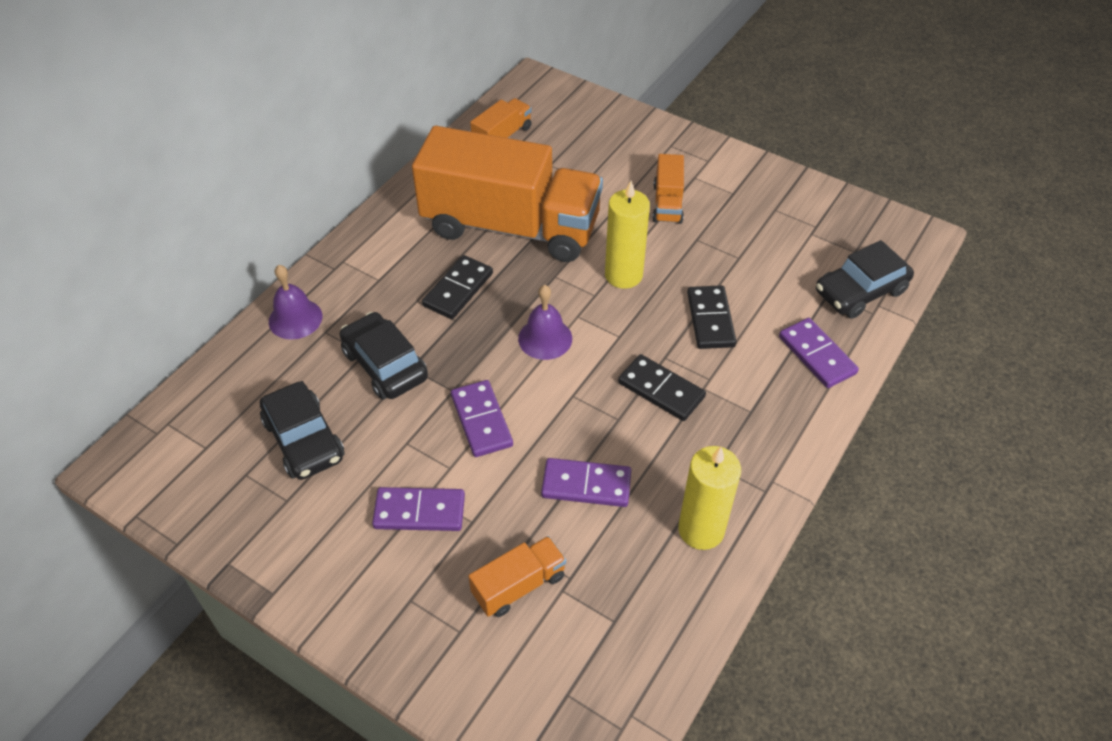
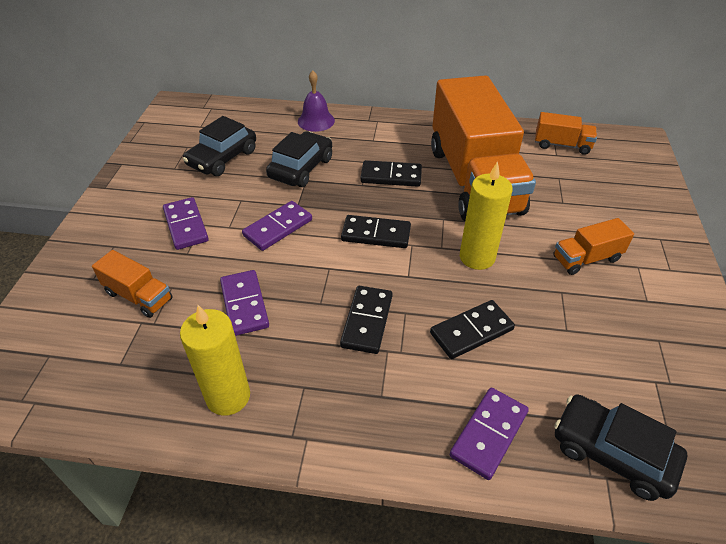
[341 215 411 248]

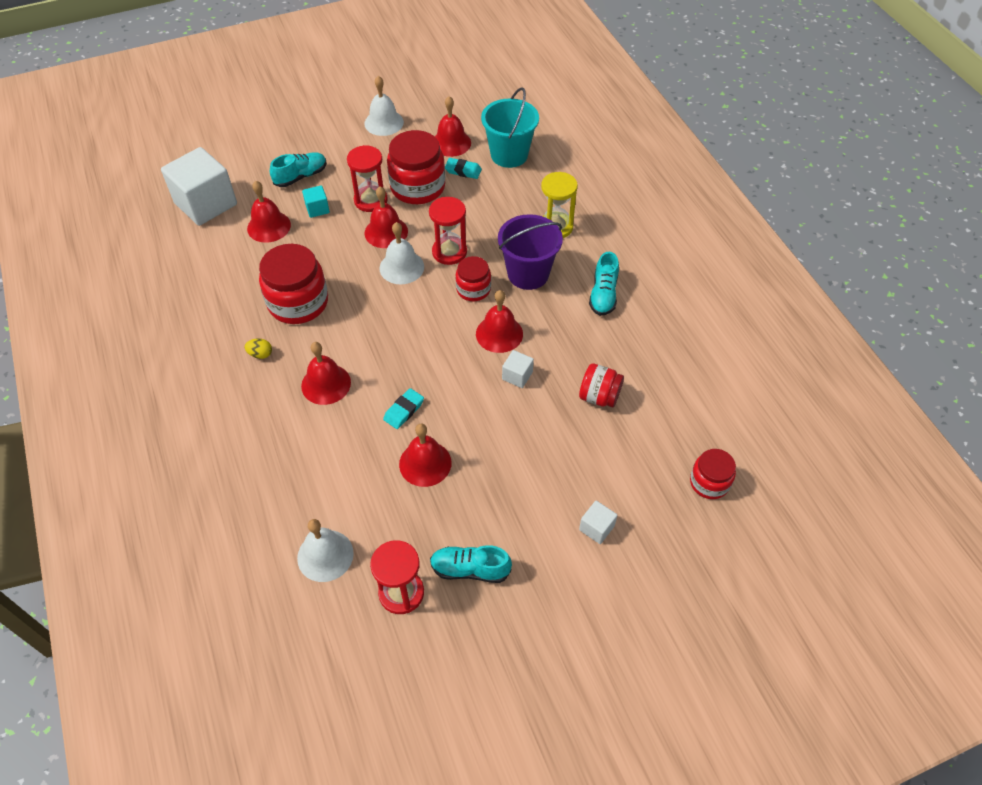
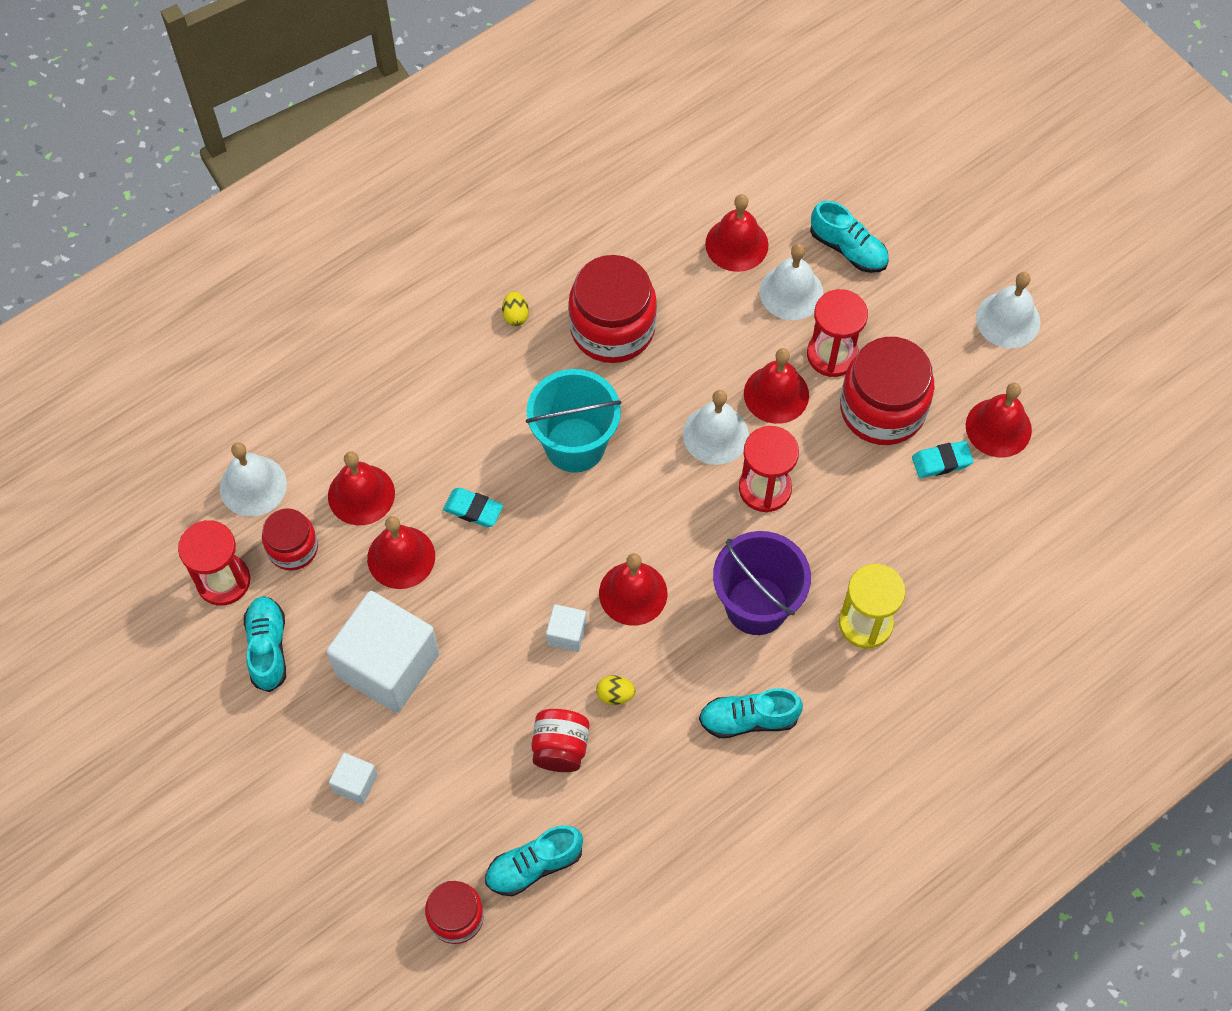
[262 508 318 571]
[327 591 439 713]
[328 451 395 525]
[485 825 583 896]
[526 369 621 473]
[596 675 636 705]
[759 243 823 320]
[912 441 974 478]

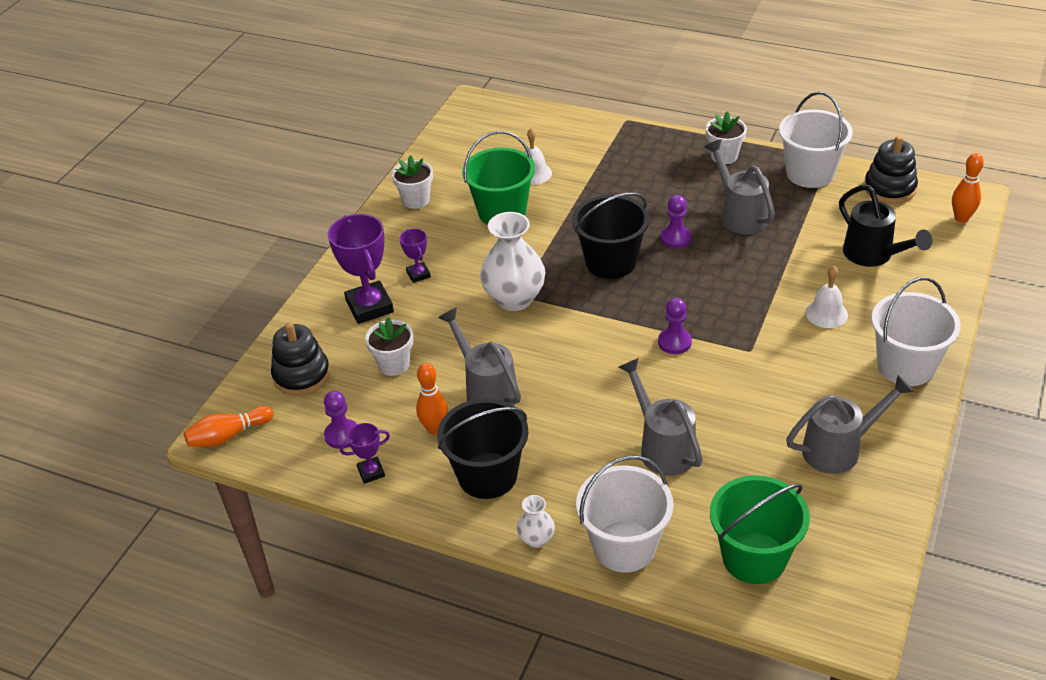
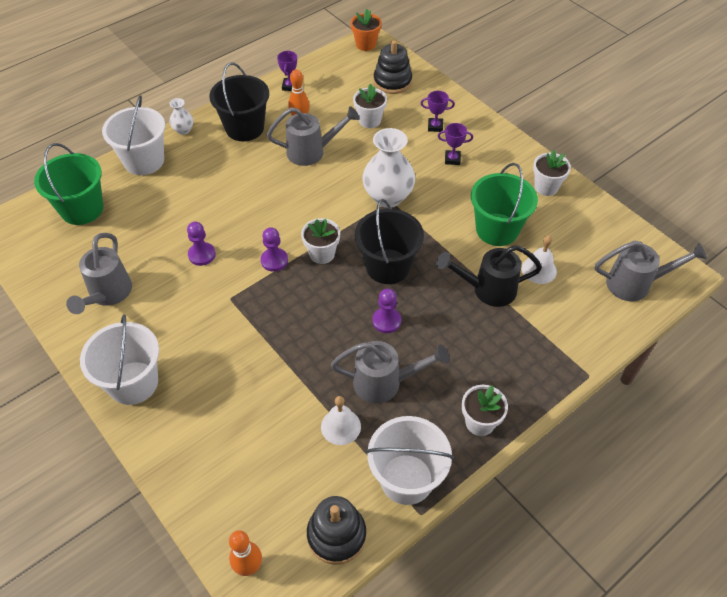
[187 222 216 266]
[301 218 340 264]
[321 396 361 445]
[351 9 382 51]
[420 91 455 132]
[436 245 542 307]
[595 241 707 302]

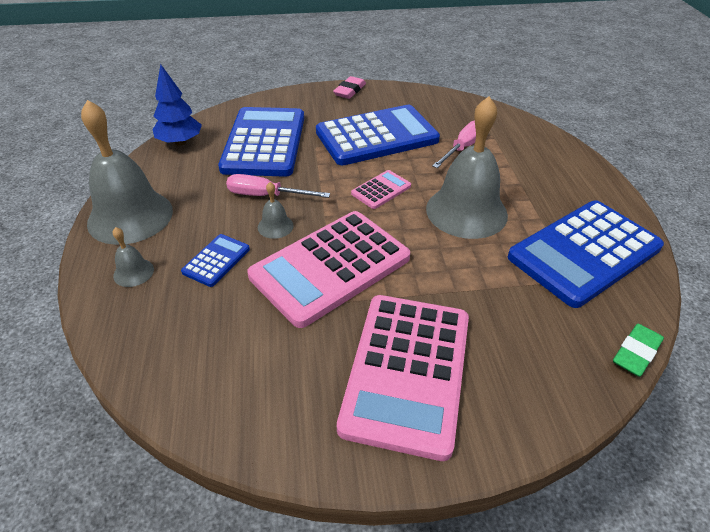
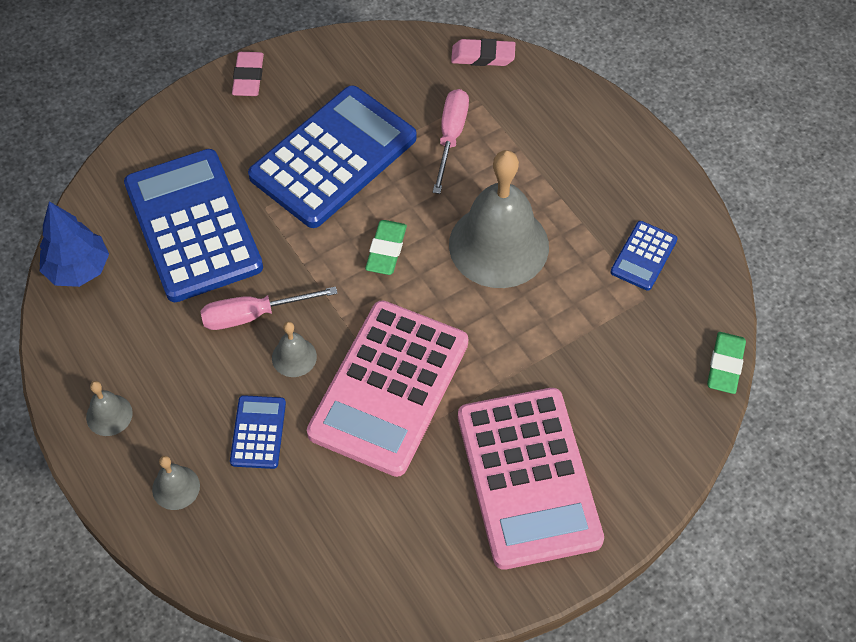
[86 381 133 436]
[365 220 407 275]
[451 38 515 66]
[610 221 678 291]

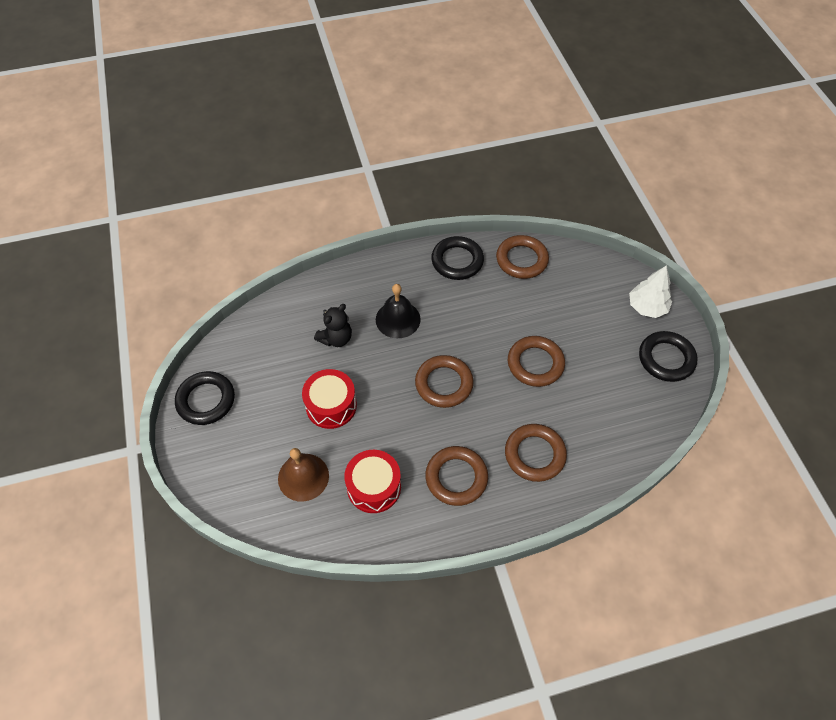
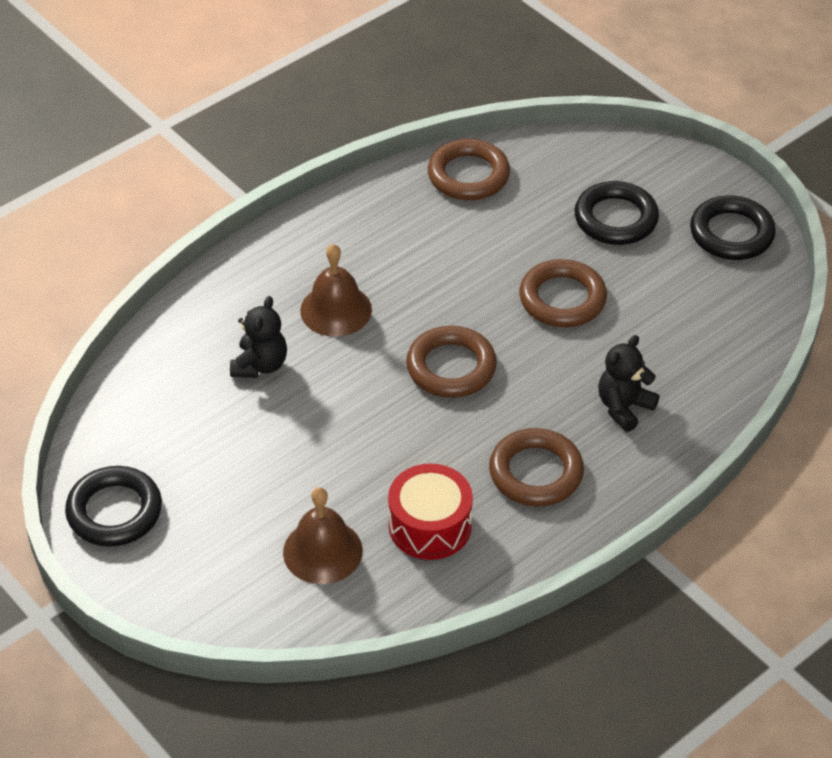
[300 244 372 337]
[574 181 659 245]
[598 335 659 432]
[302 369 357 429] (first image)
[629 265 672 318] (first image)

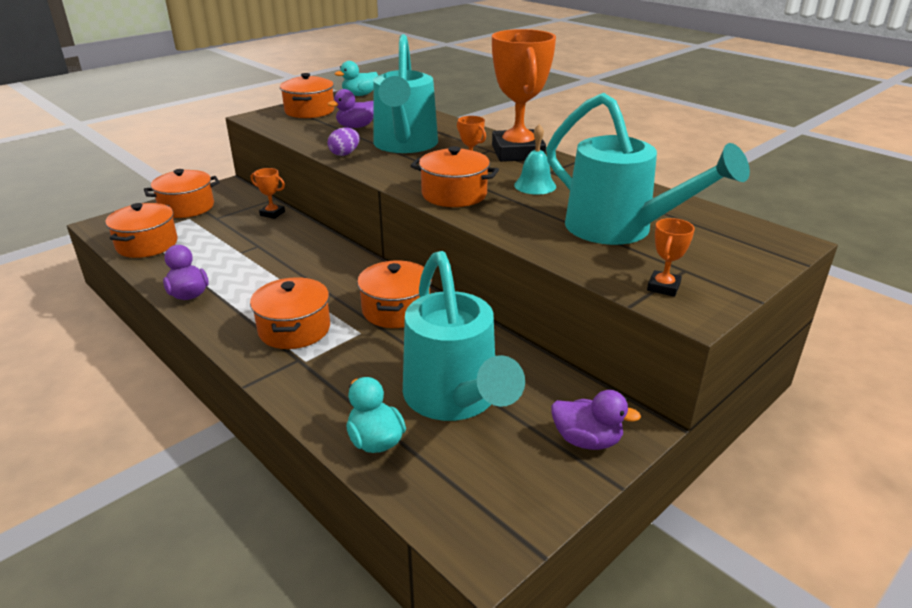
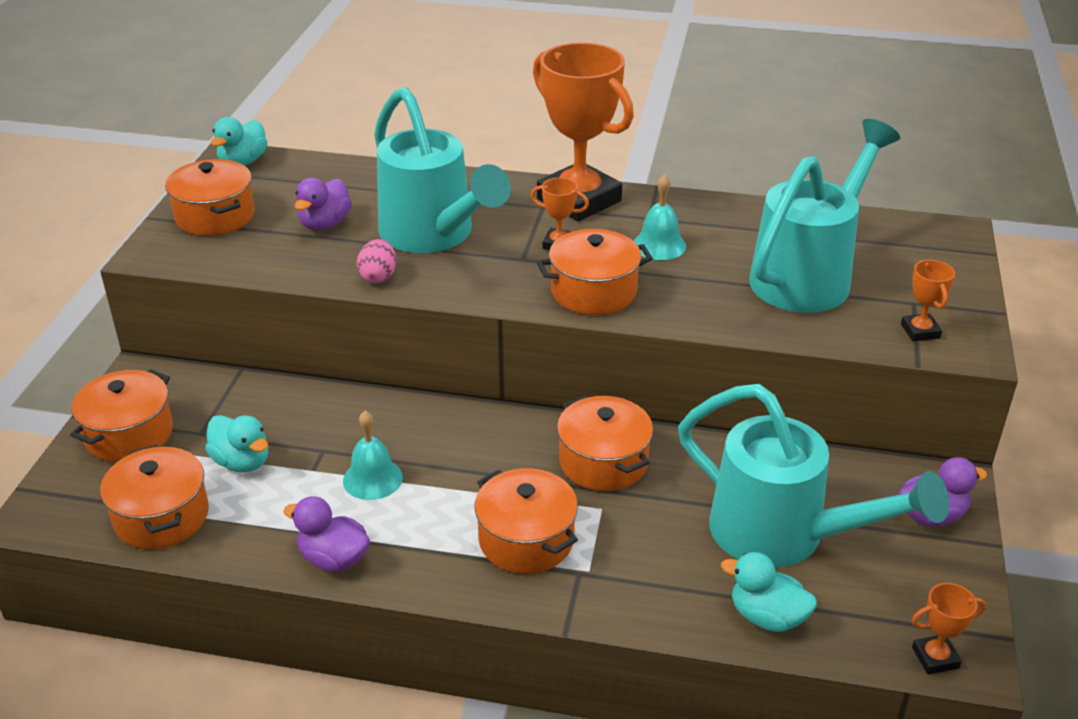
[205 415 268 472]
[343 411 403 500]
[357 239 396 283]
[749 119 900 313]
[912 583 986 674]

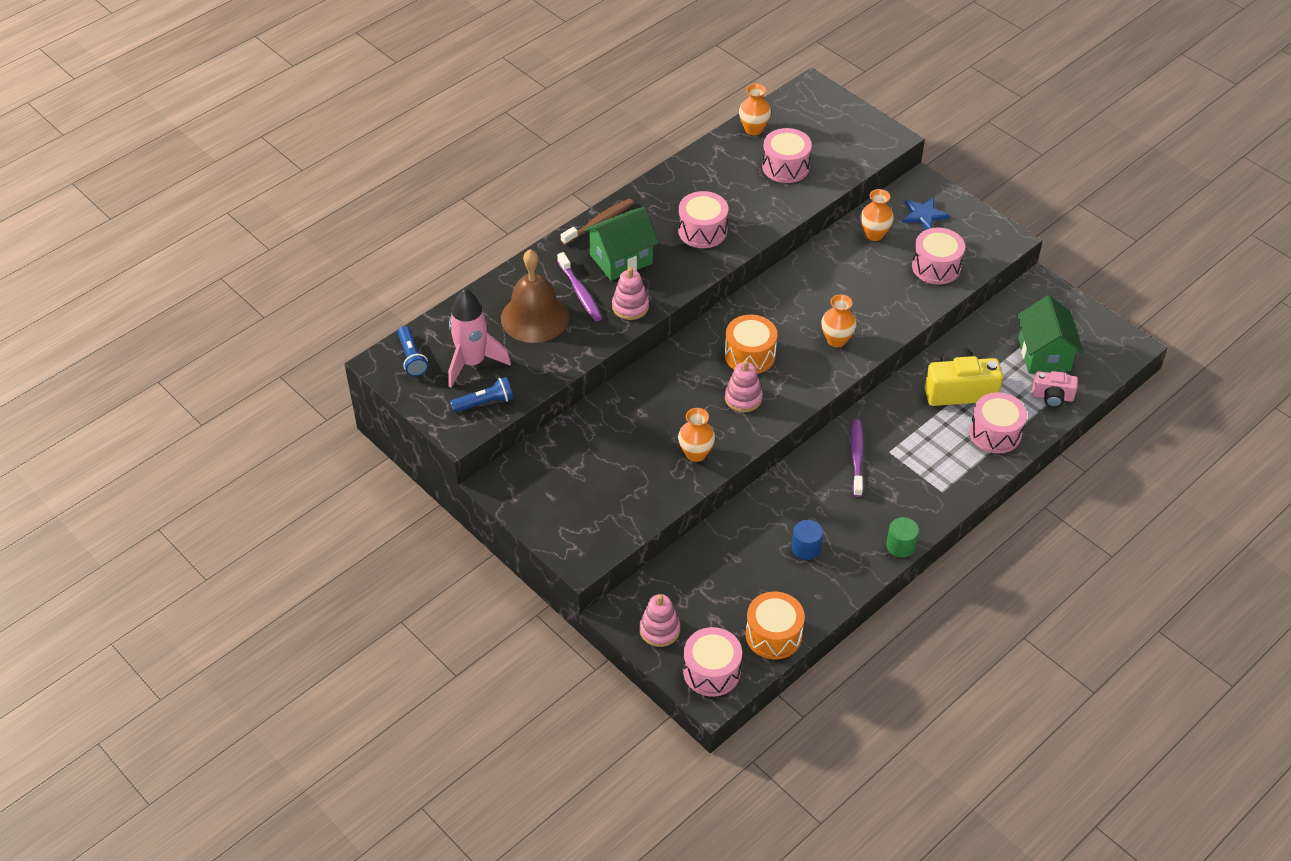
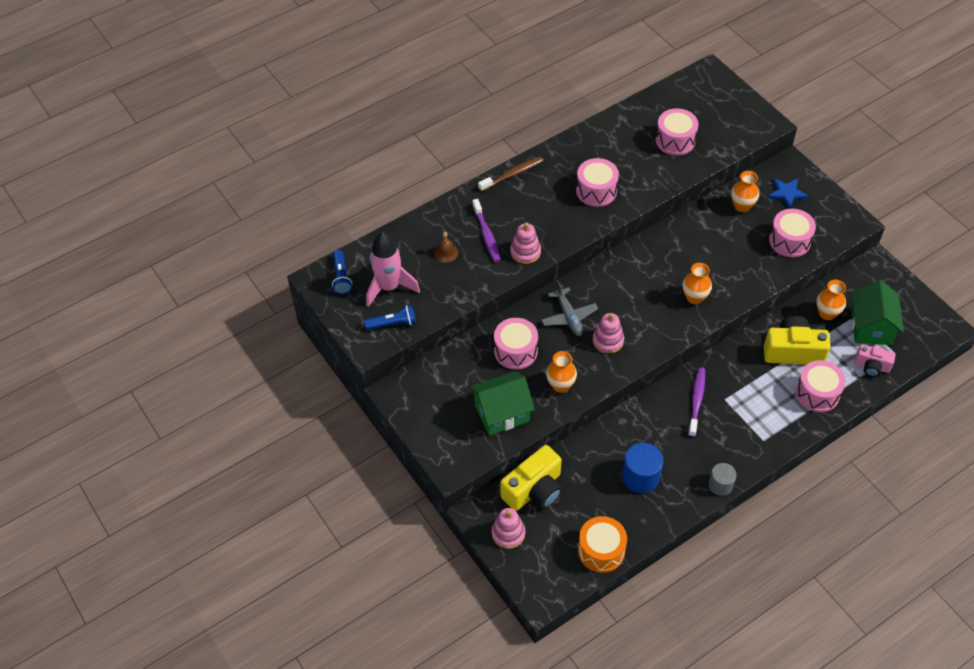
[434 232 458 263]
[470 371 535 436]
[494 318 538 370]
[500 445 562 511]
[541 281 598 336]
[622 443 663 493]
[708 463 736 496]
[816 280 846 320]
[725 315 777 374] (first image)

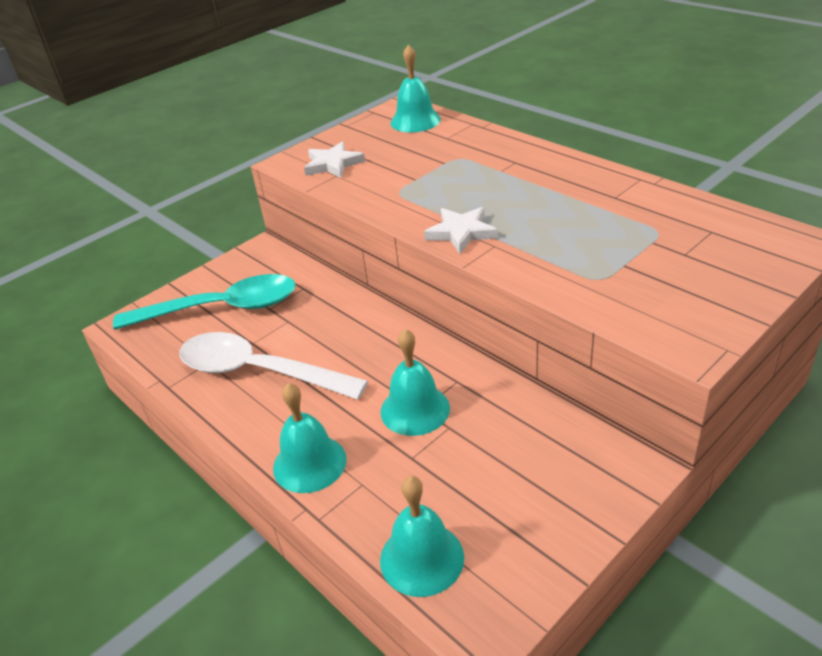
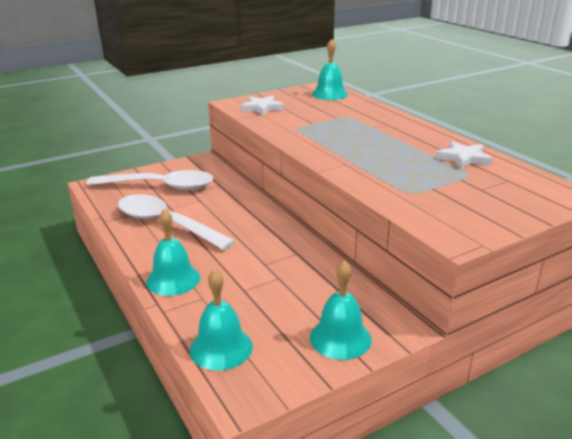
[86 170 213 190]
[310 260 372 360]
[435 141 493 170]

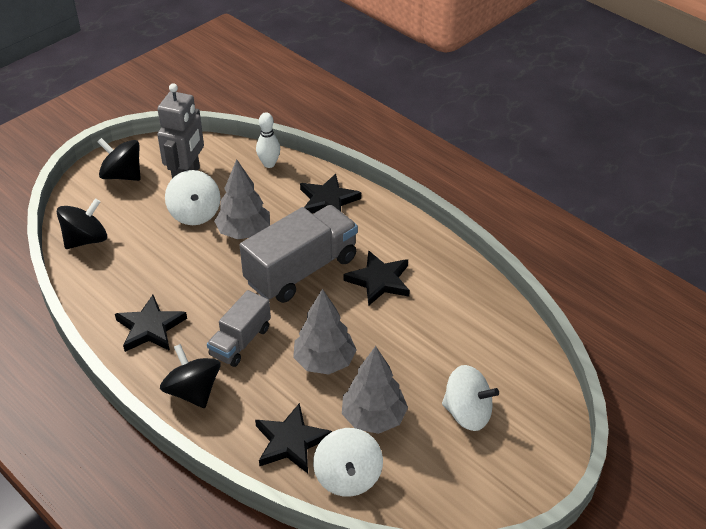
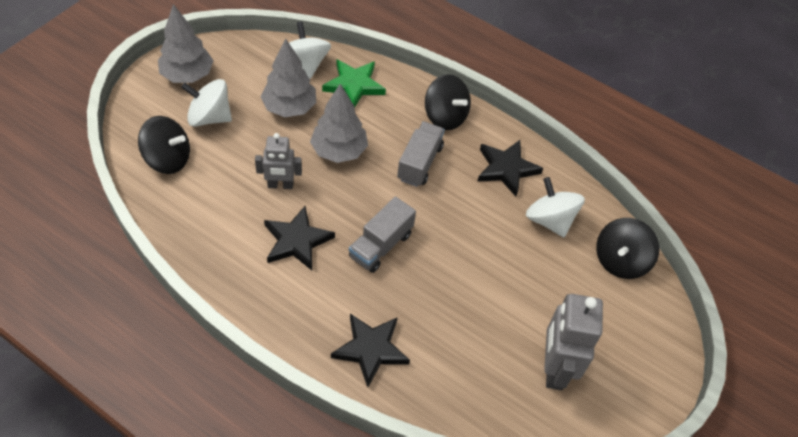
[138 116 190 174]
[158 4 214 83]
[255 133 302 189]
[322 59 386 108]
[349 196 416 273]
[526 177 585 237]
[256 112 280 168] (first image)

